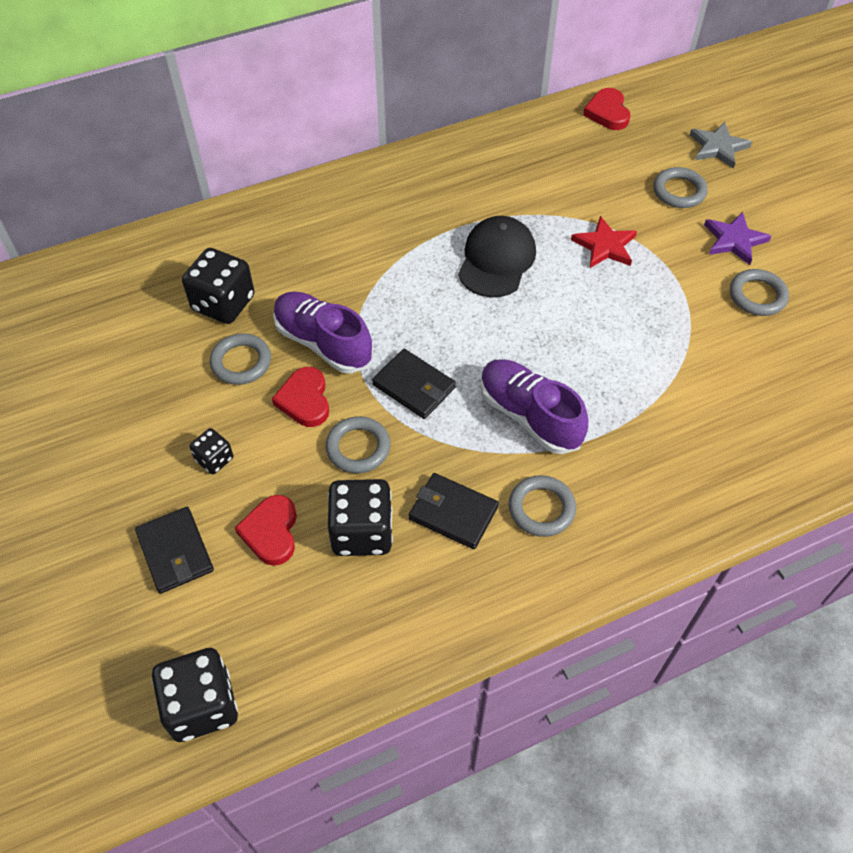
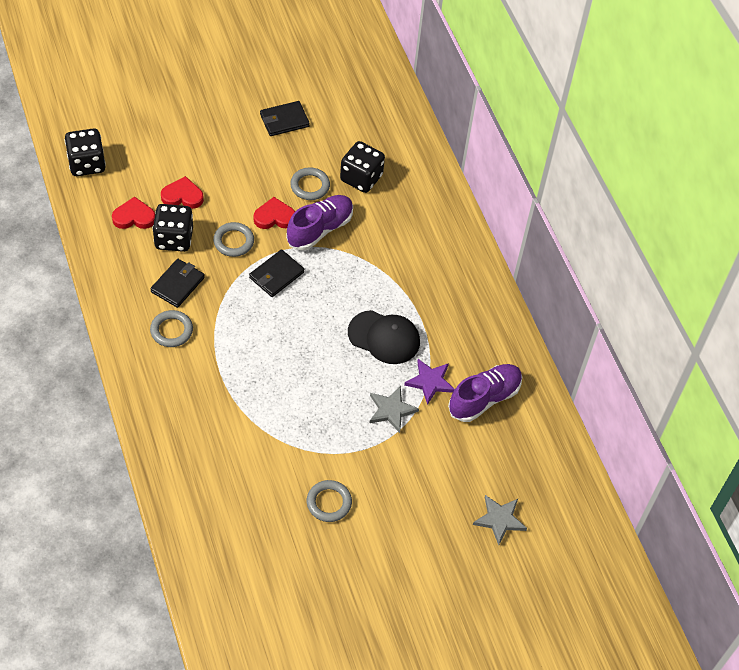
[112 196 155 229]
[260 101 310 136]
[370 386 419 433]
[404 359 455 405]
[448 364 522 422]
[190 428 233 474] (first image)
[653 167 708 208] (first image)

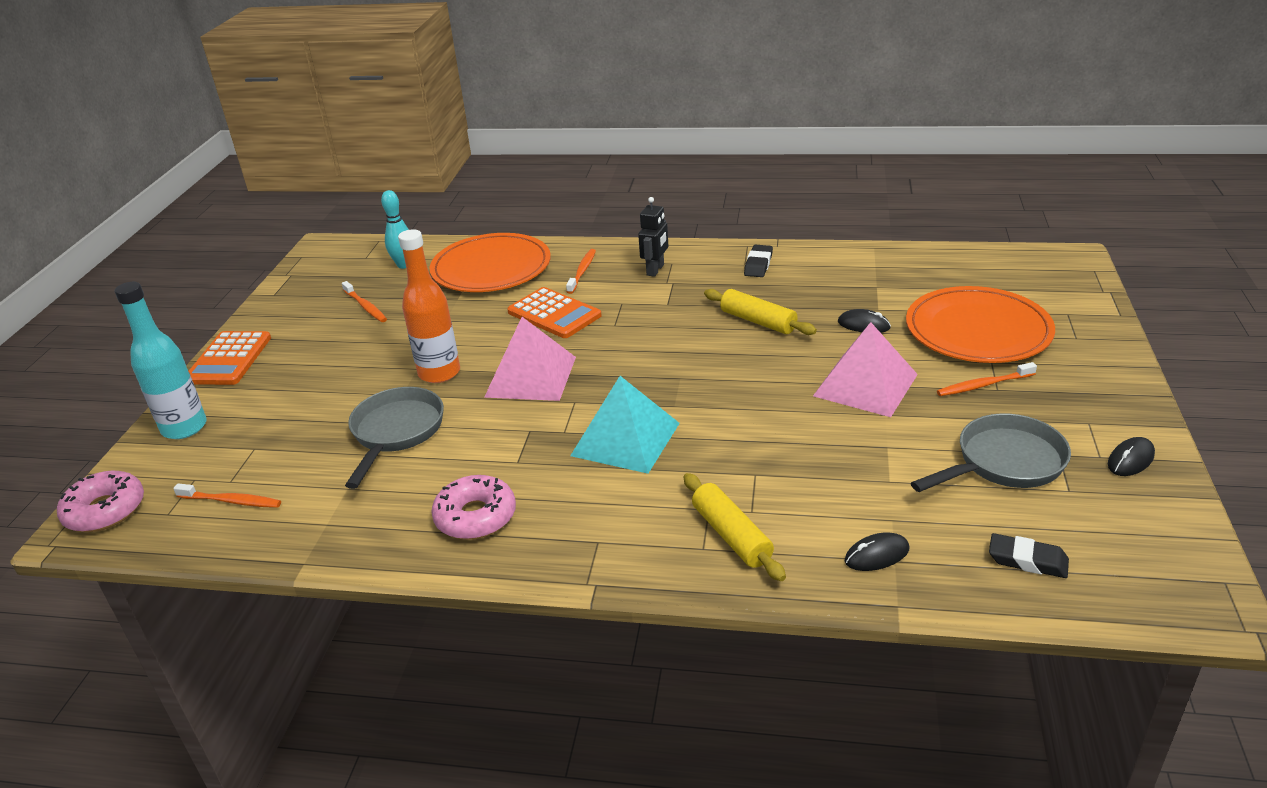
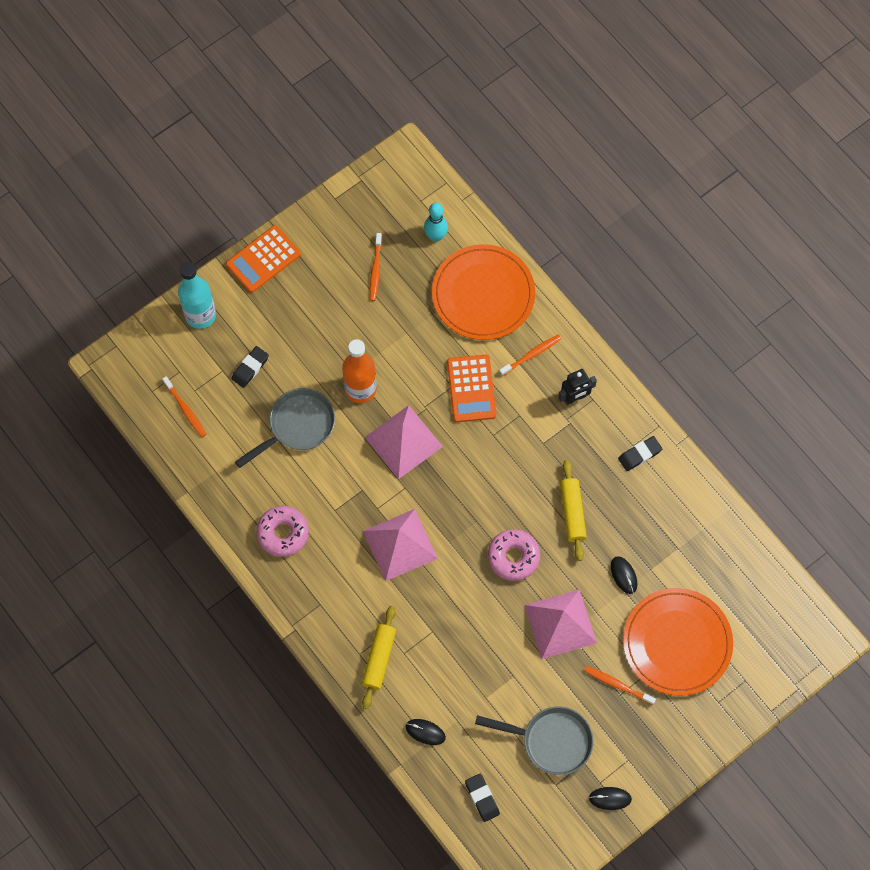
[232 346 269 388]
[363 509 438 581]
[488 529 540 581]

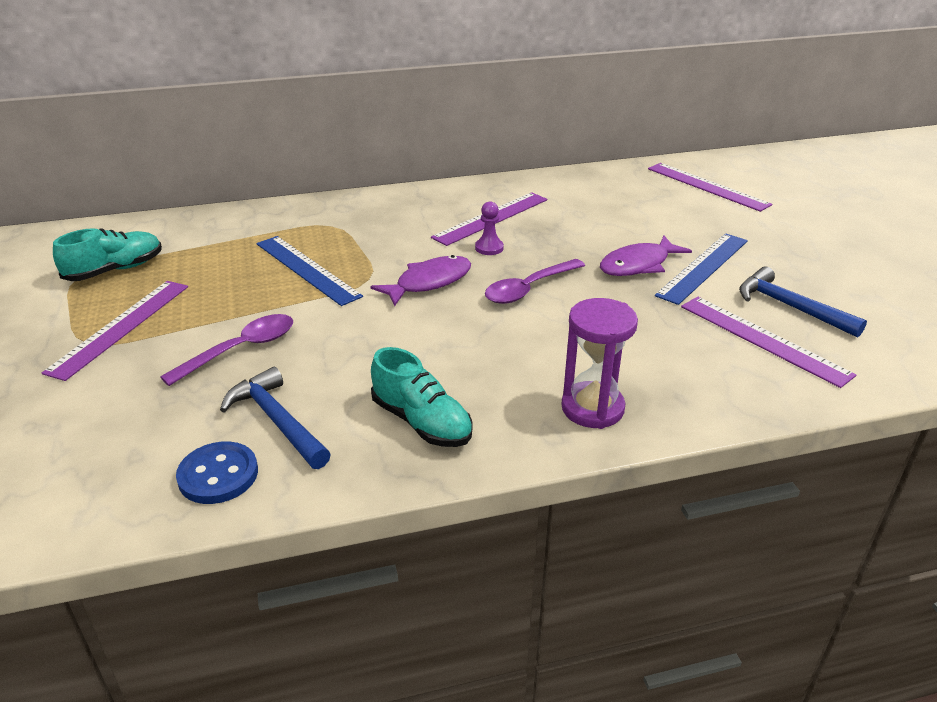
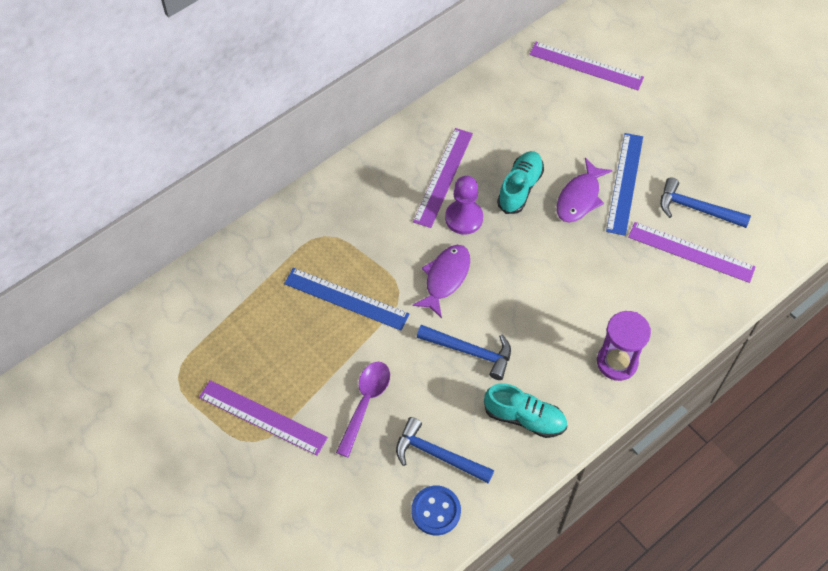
[199 380 328 456]
[417 325 511 380]
[445 176 483 235]
[497 151 544 214]
[485 259 585 304] (first image)

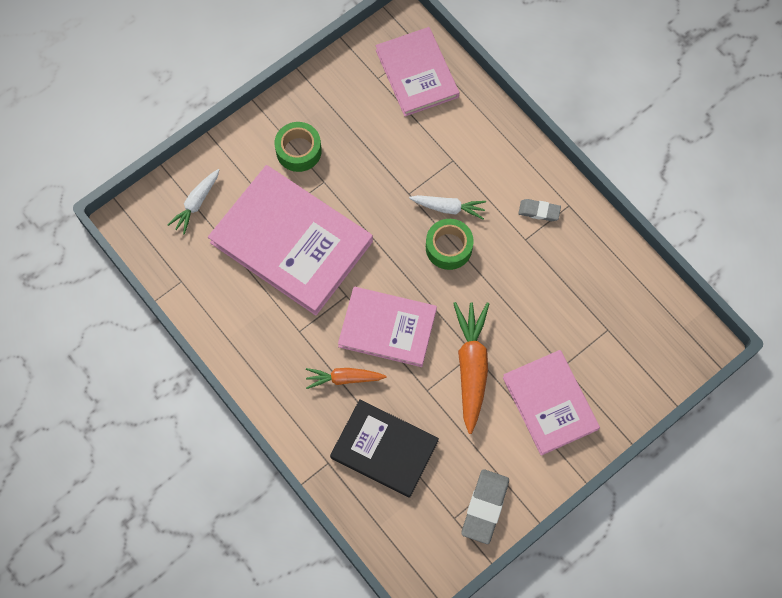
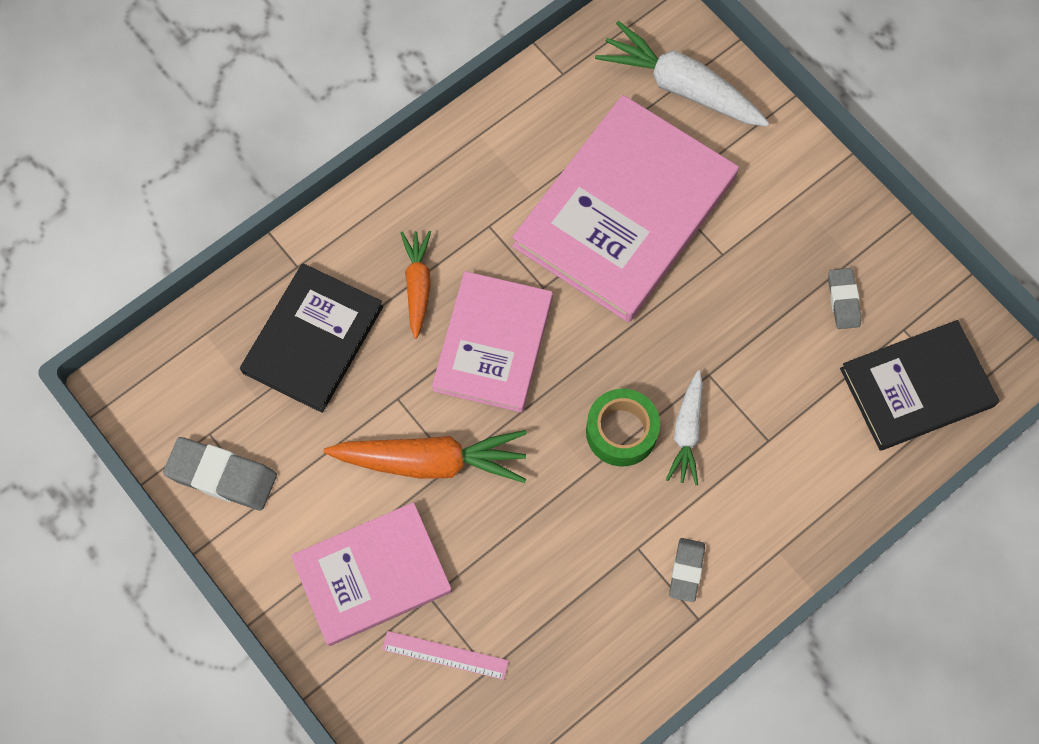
[382 631 509 680]
[595 21 769 126]
[828 268 861 329]
[840 320 1000 451]
[275 122 322 172] (first image)

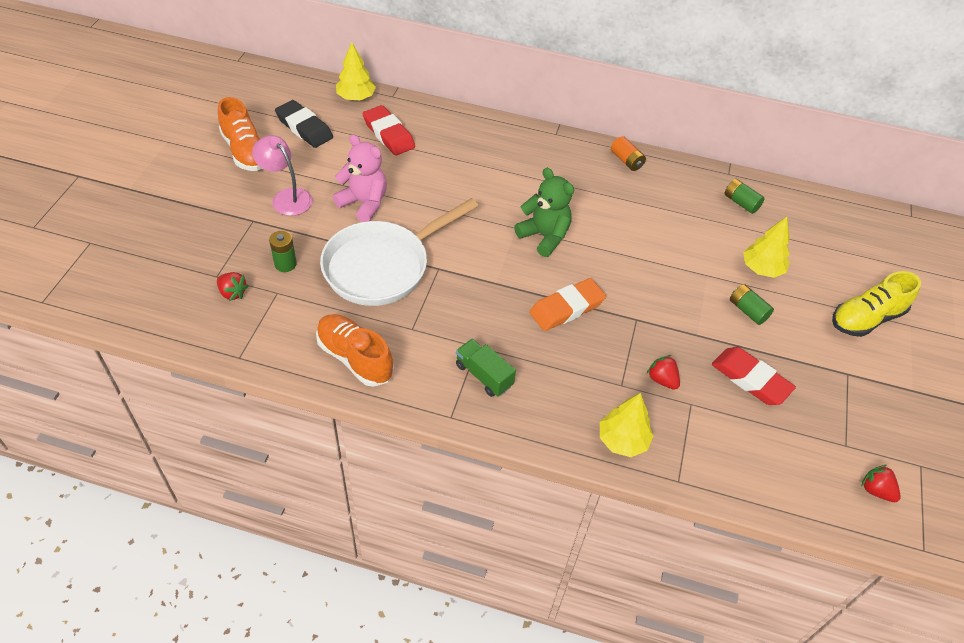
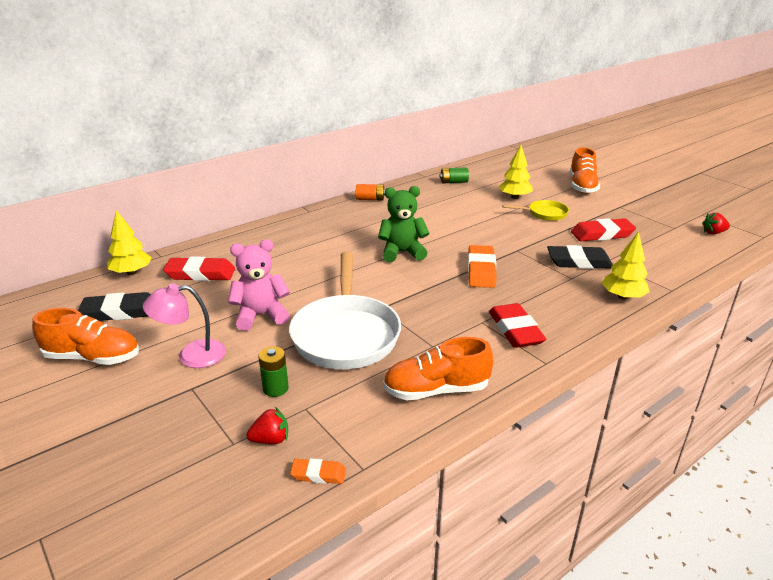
[290 458 346 484]
[489 303 546 348]
[502 200 569 221]
[547 245 613 269]
[570 147 600 194]

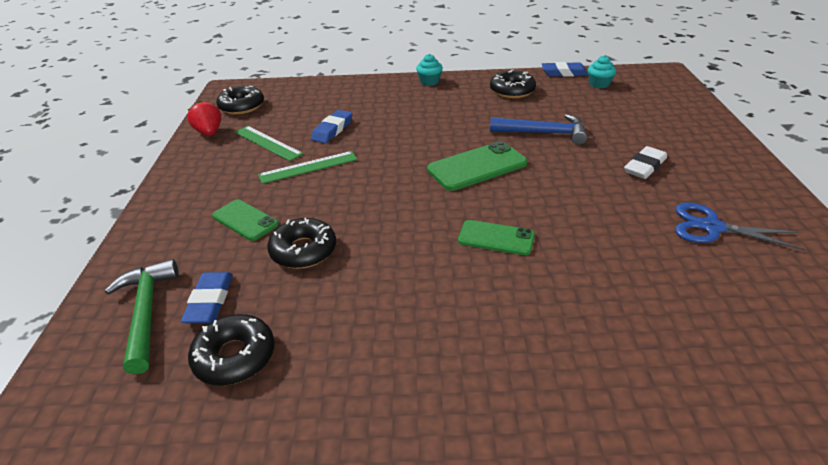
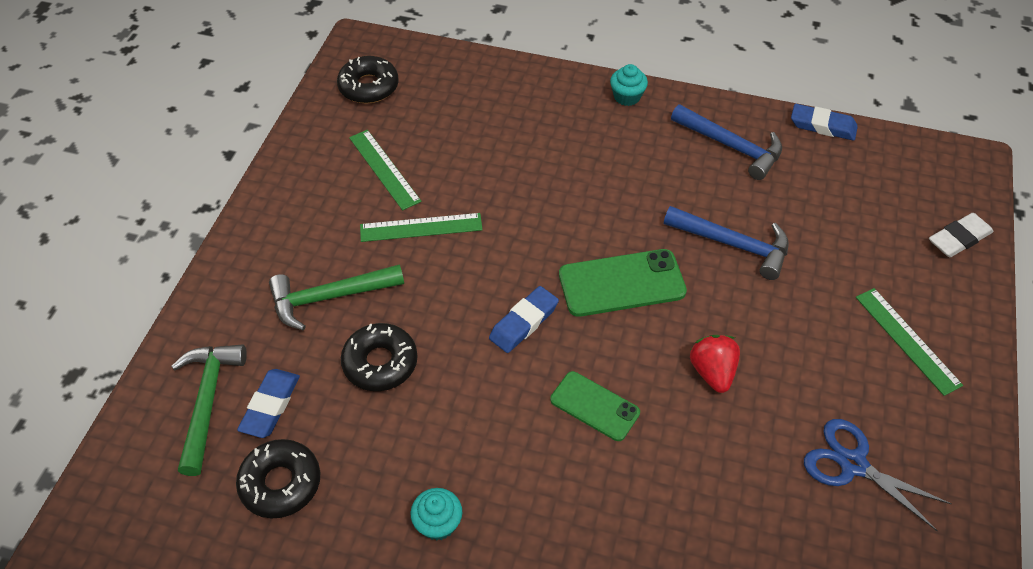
[269 264 404 331]
[410 488 462 540]
[489 286 559 353]
[671 104 782 180]
[690 335 740 393]
[856 288 963 396]
[929 213 994 257]

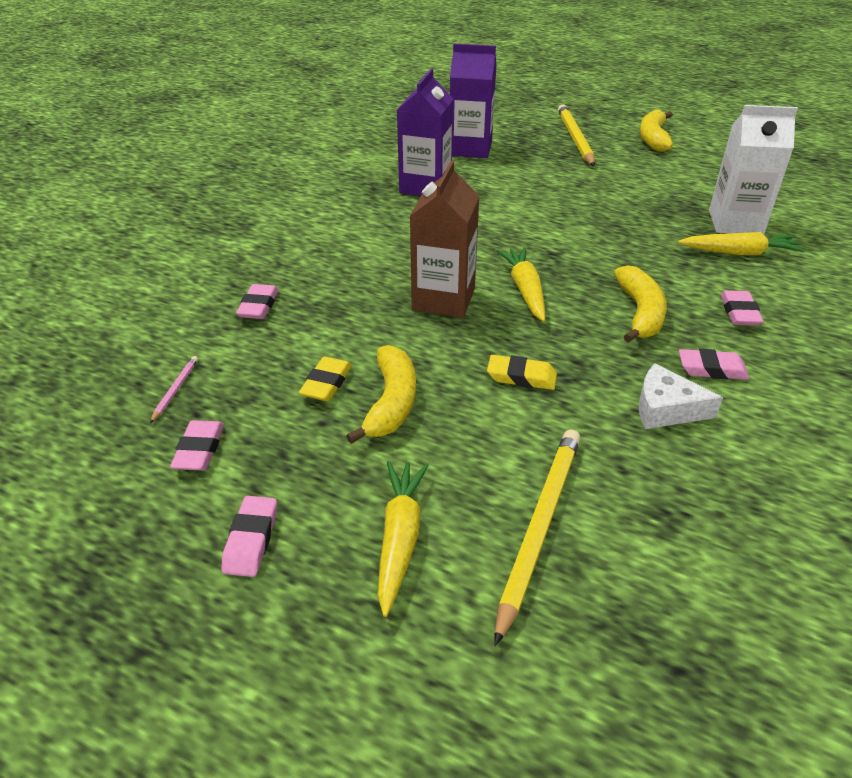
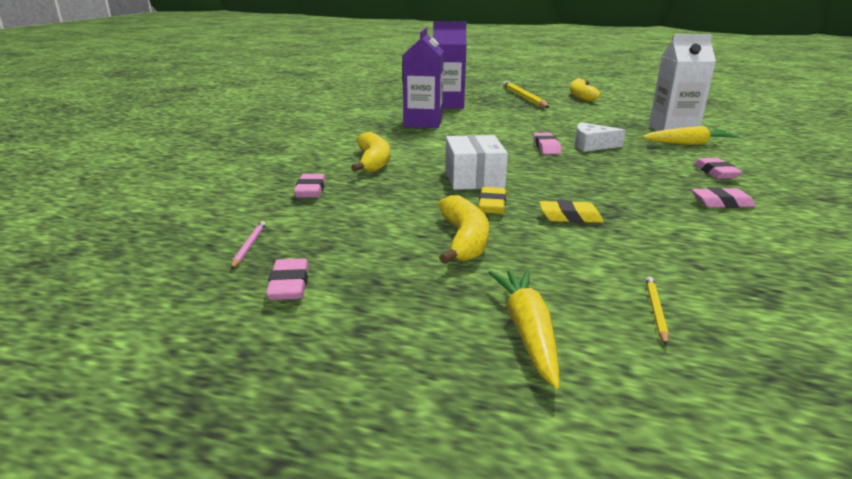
[351 132 390 172]
[445 135 508 190]
[479 187 506 214]
[534 133 561 154]
[575 122 626 152]
[646 276 669 346]
[497 247 545 322] (first image)

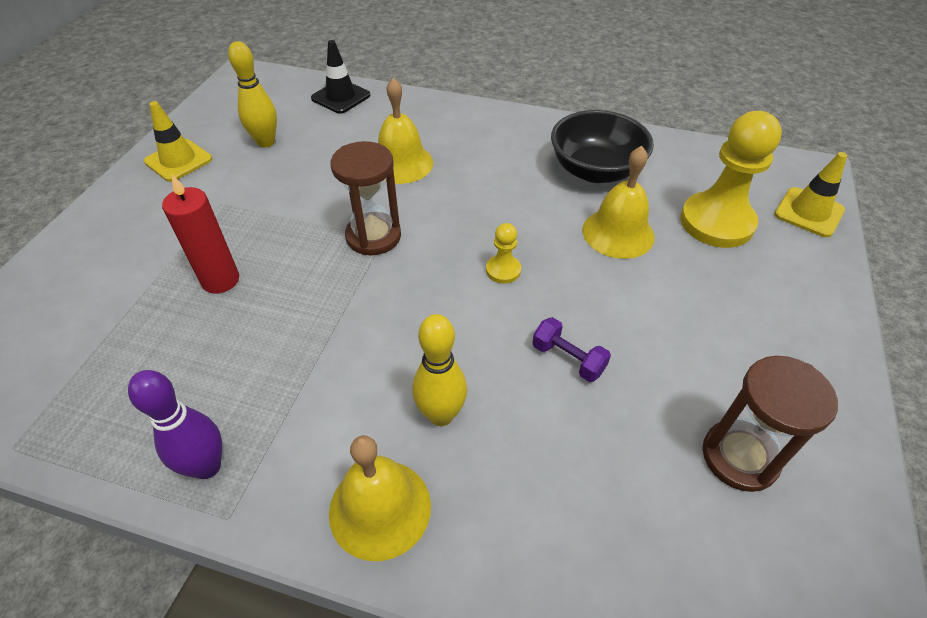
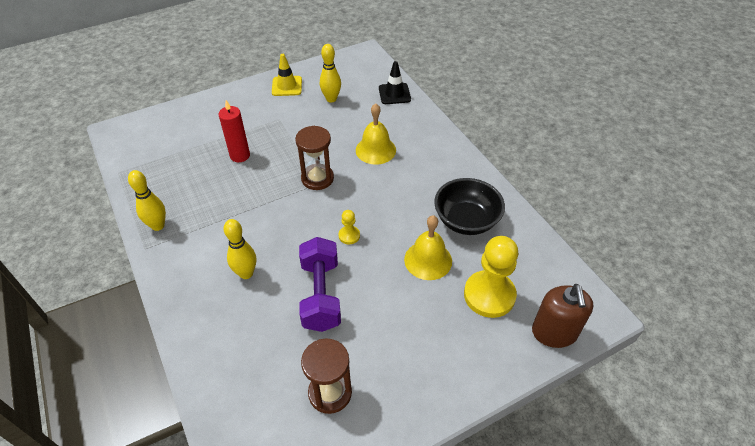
[128 170 166 231]
[299 237 341 332]
[532 284 594 348]
[329 435 431 561] (first image)

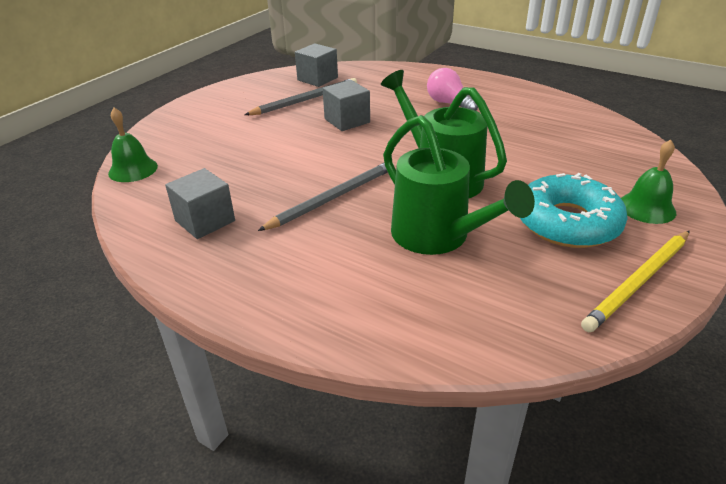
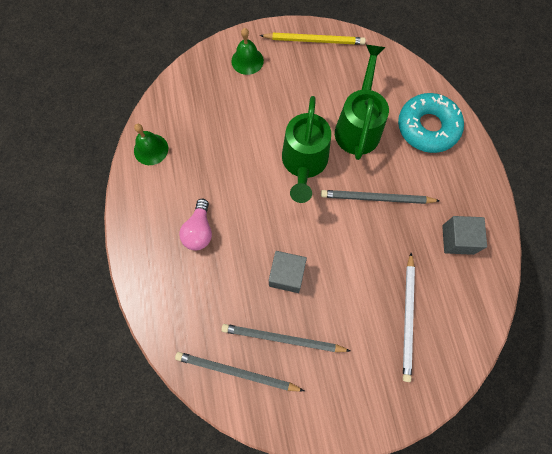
[134 124 168 165]
[175 352 304 392]
[398 93 464 153]
[403 253 415 382]

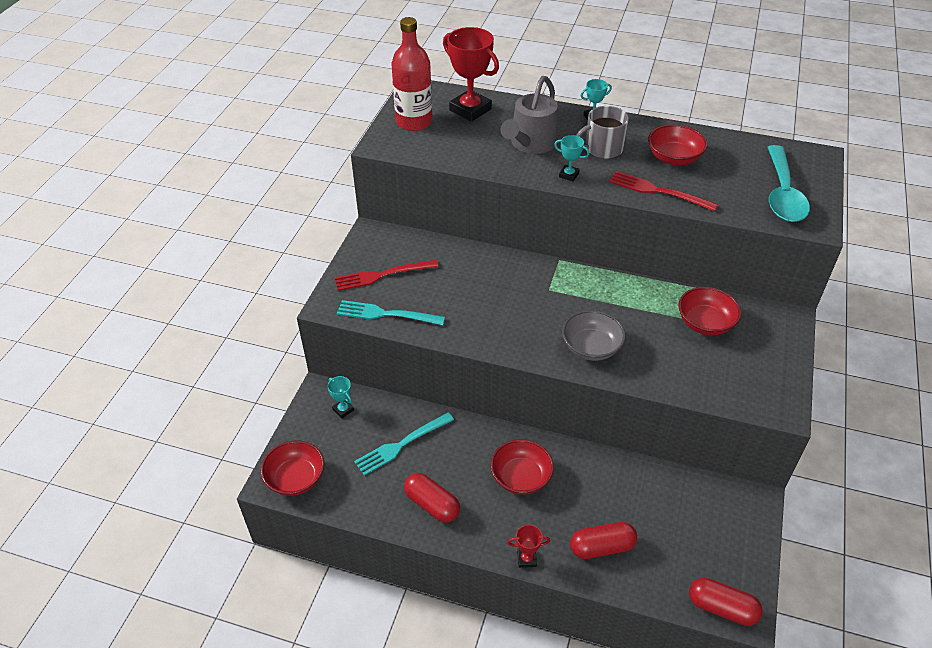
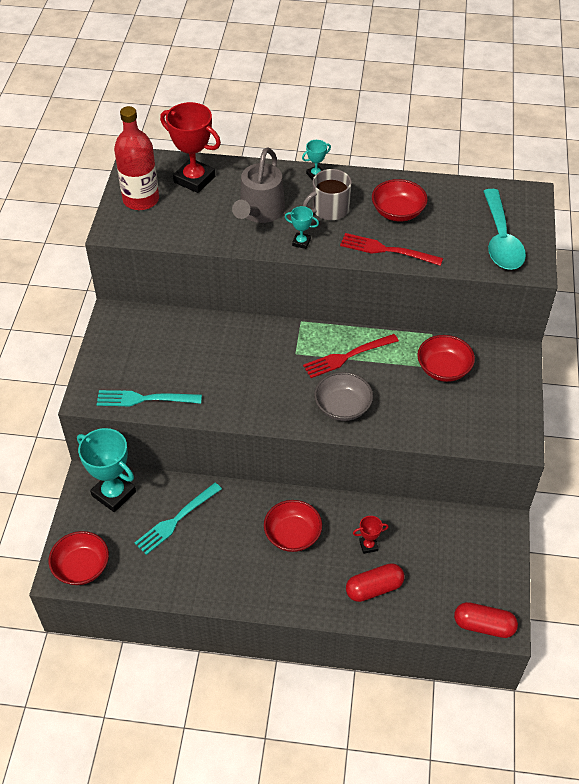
[77 428 136 512]
[303 334 399 378]
[353 516 389 554]
[404 473 460 523] (first image)

